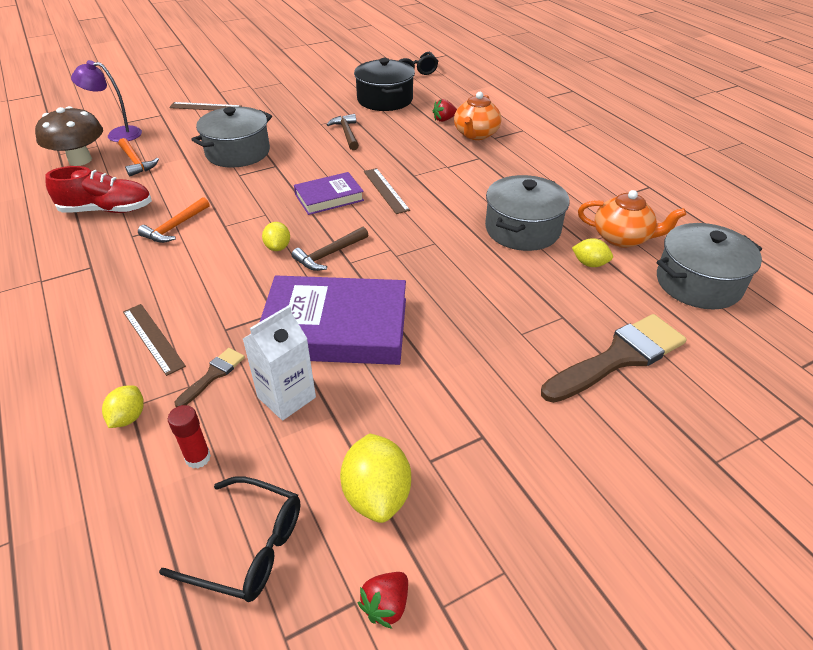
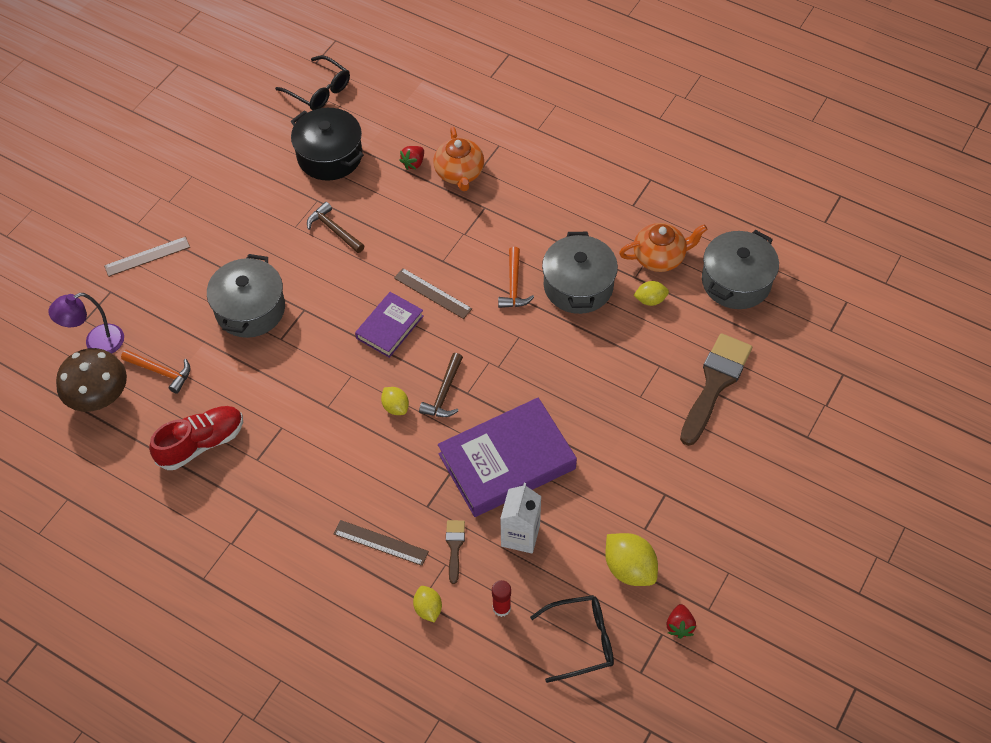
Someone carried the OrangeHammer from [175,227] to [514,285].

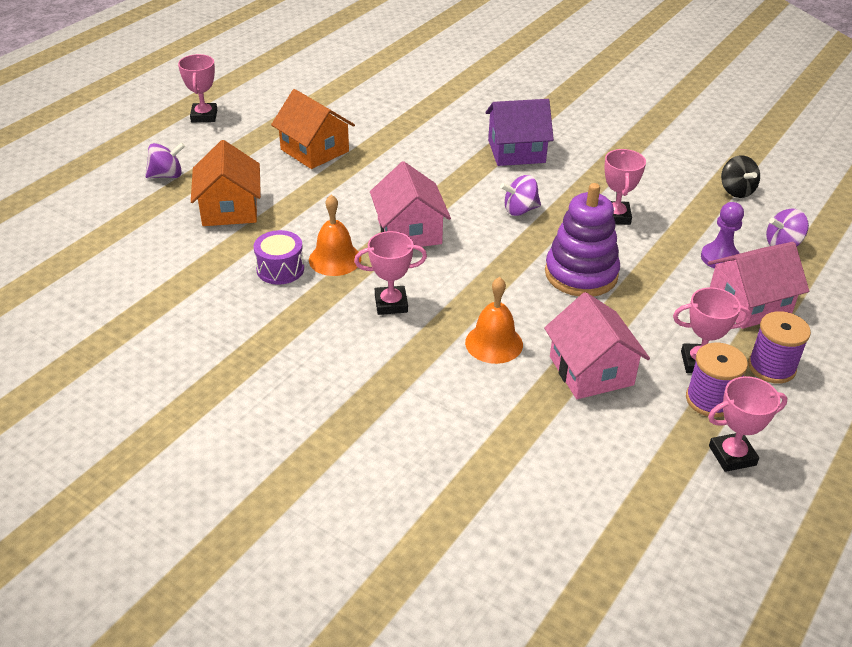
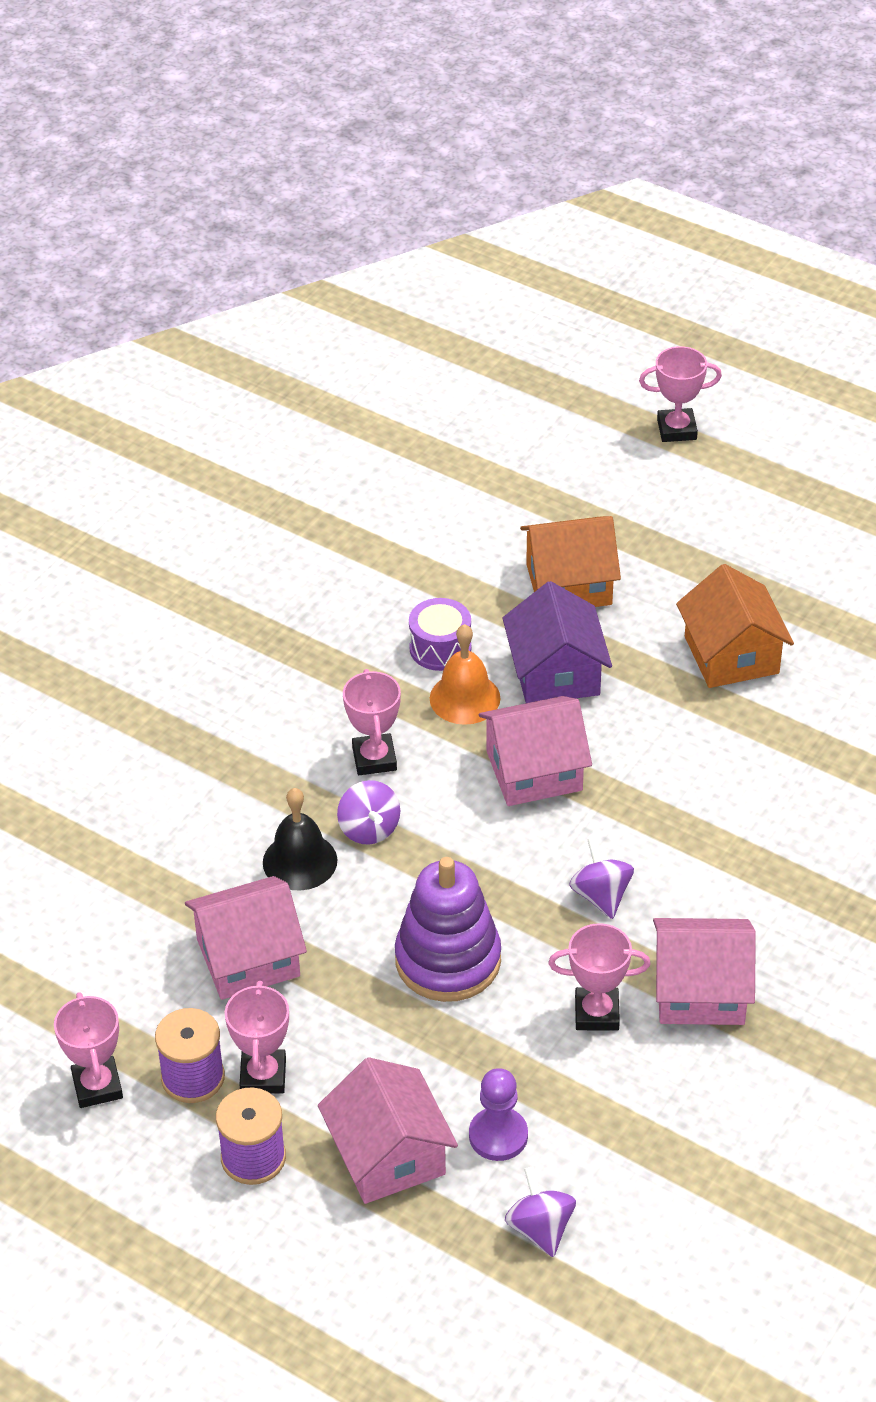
Someone repainted the OrangeBell at [494,343], which became the BlackBell at [300,861].
Someone carried the PurpleSpinningTop from [167,175] to [369,829].
Someone carried the PurpleHouse from [516,151] to [556,673].
Someone carried the PinkTrophy from [204,116] to [676,429].
Someone put down the PinkHouse at [700,991].
Someone rotated the OrangeHouse at [315,150] by 60 degrees counterclockwise.
Someone took away the BlackSpinningTop at [736,191].

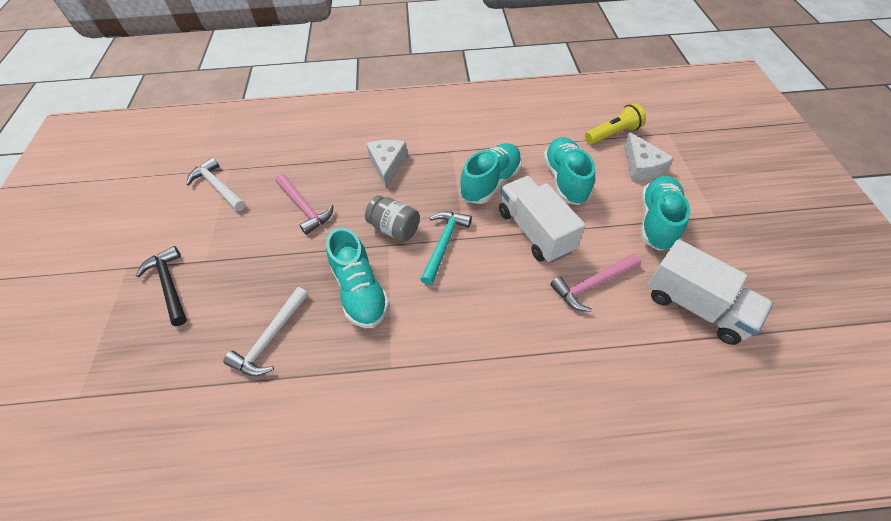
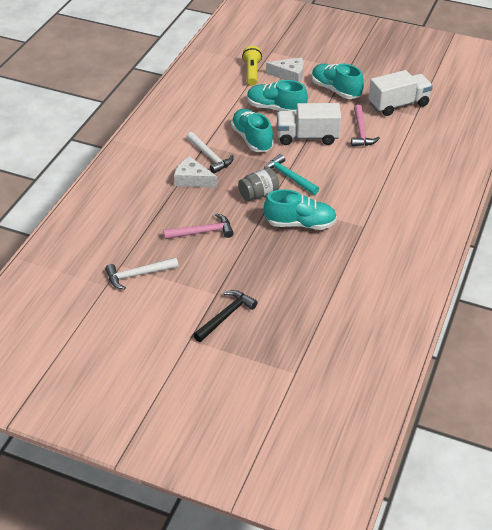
Someone carried the WhiteHammer from [270,338] to [210,157].
Someone rotated the BlackHammer at [170,284] by 135 degrees clockwise.

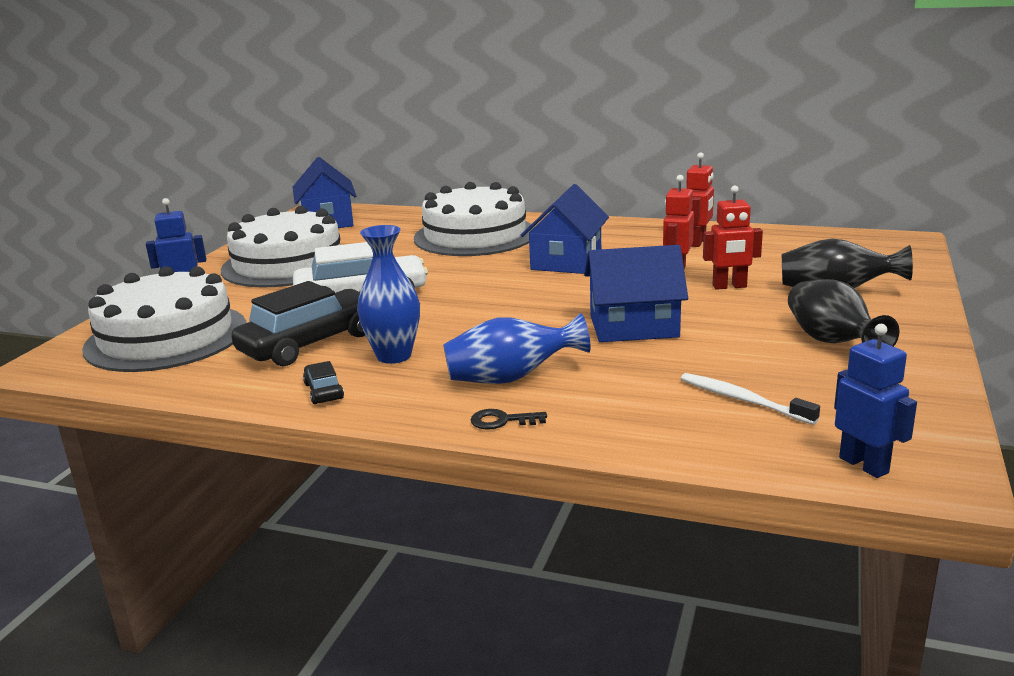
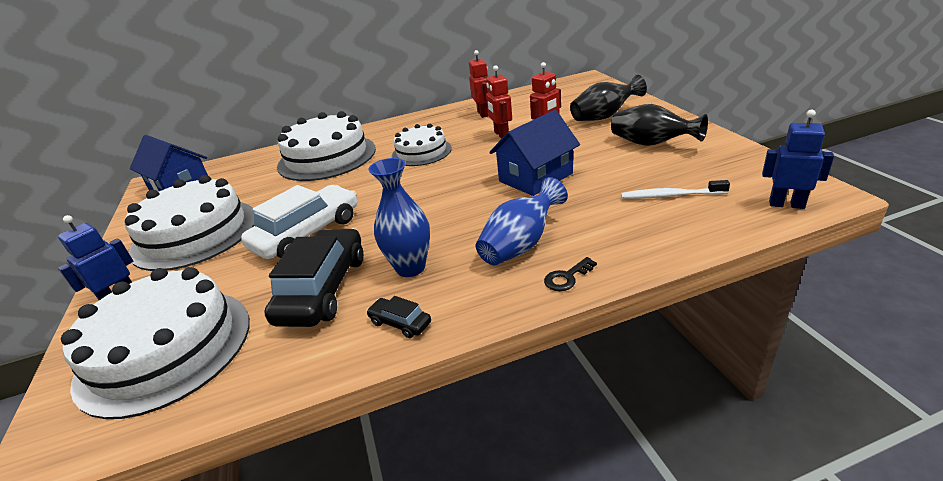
Someone swapped the BlueHouse at [566,261] for the WhiteCake at [421,152].

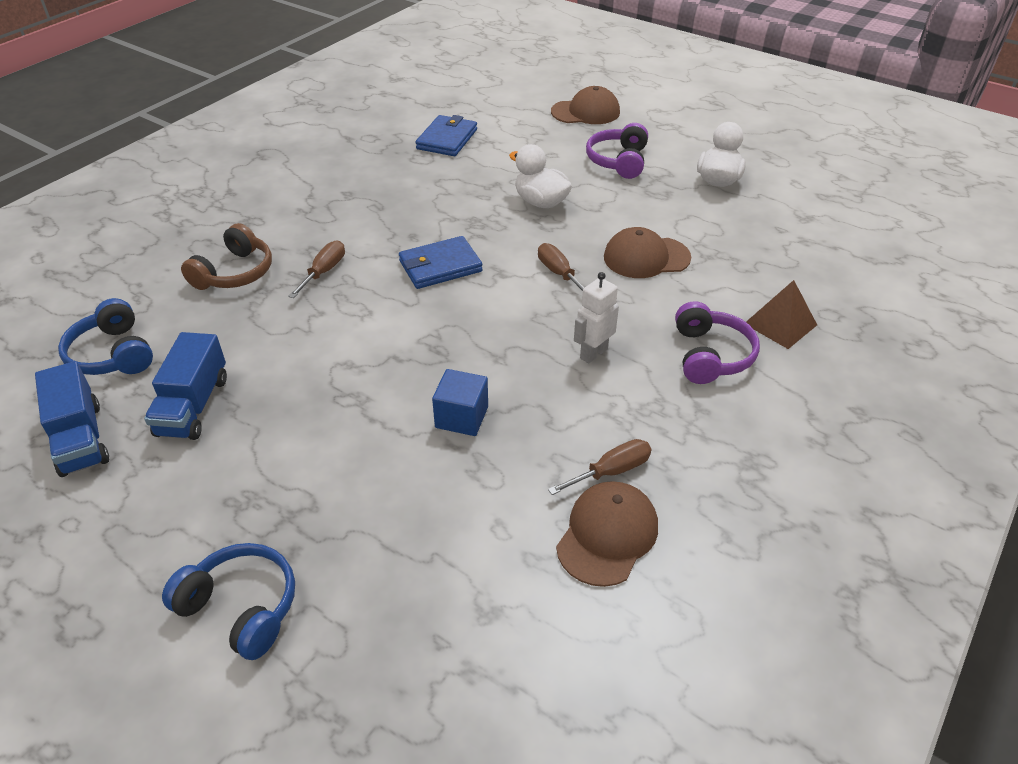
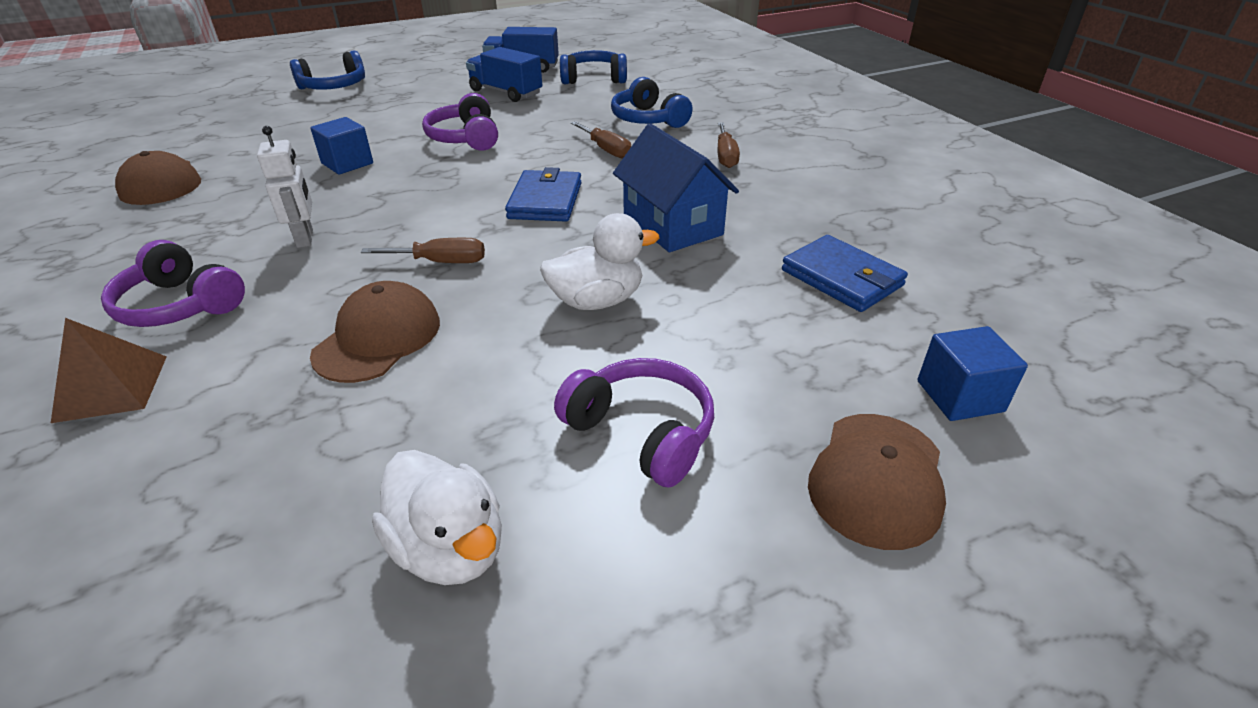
Someone put down the PurpleHeadphones at [466,138].
Someone repainted the BrownHeadphones at [234,273], which became the BlueHeadphones at [648,119].
Someone put down the BlueHouse at [672,225].
Someone carried the BrownScrewdriver from [611,471] to [725,156].
Someone put down the BlueCube at [959,396].

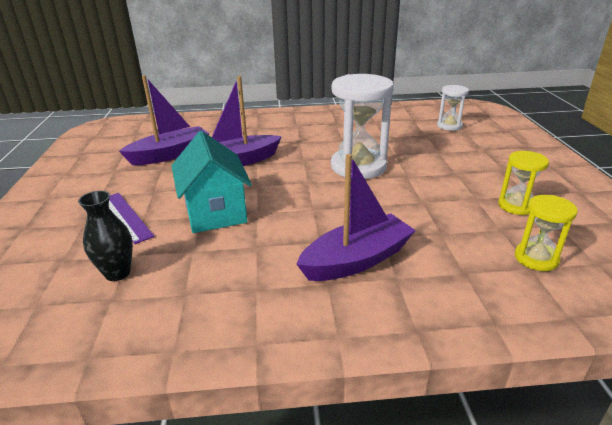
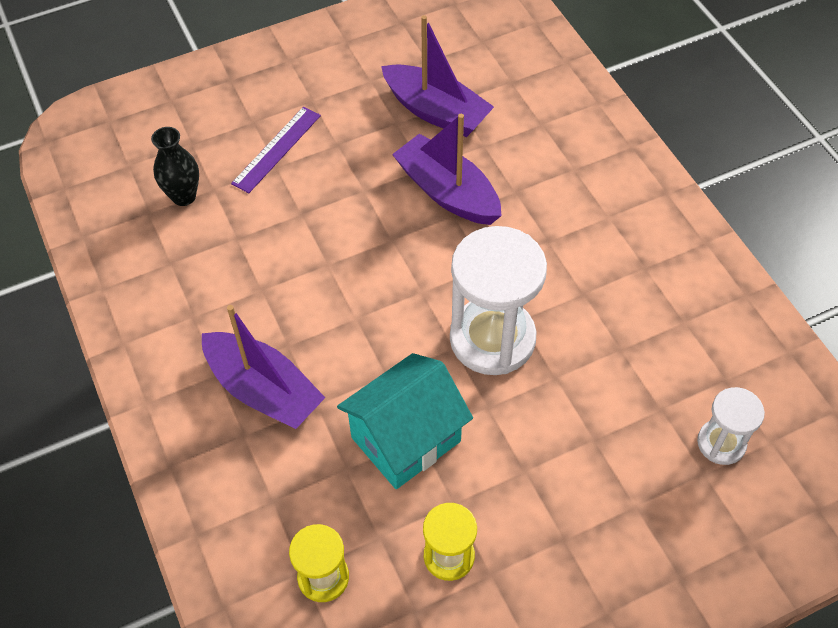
Someone carried the TurquoiseHouse from [215,212] to [406,439].

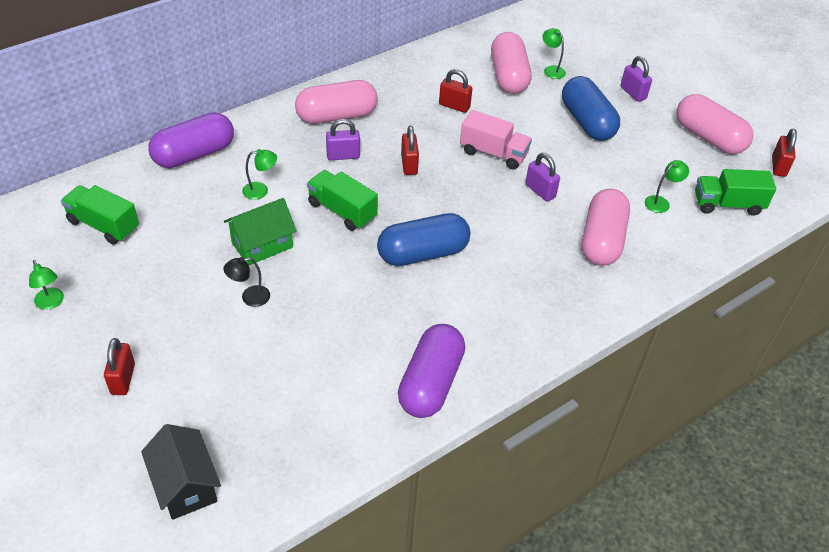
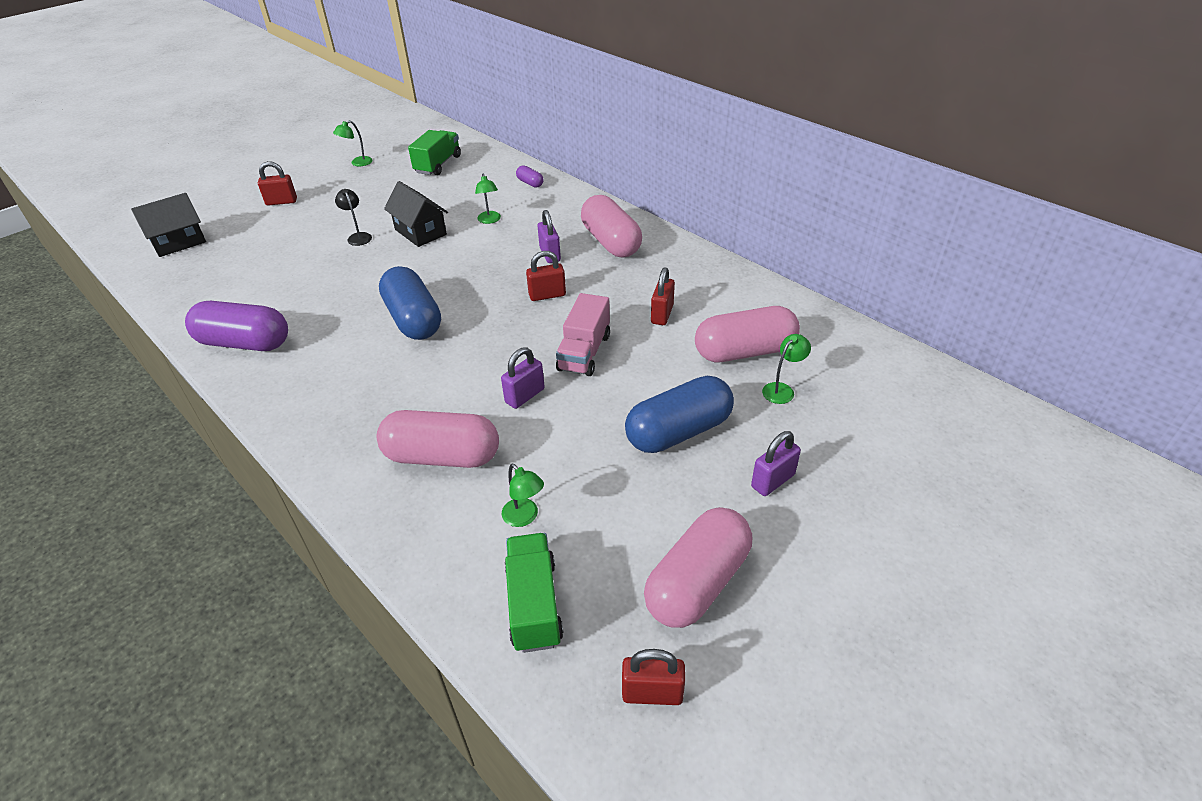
Someone repainted the GreenHouse at [262,245], which became the BlackHouse at [420,232].
Someone scaled the PurpleCapsule at [194,154] by 0.44.
Someone took away the GreenTruck at [342,211].

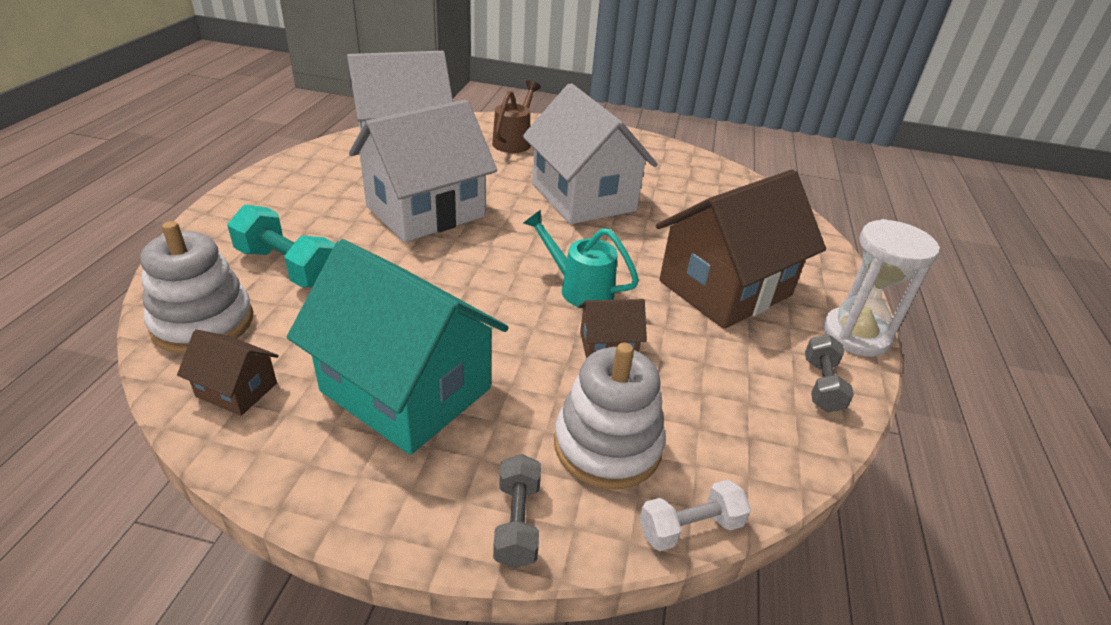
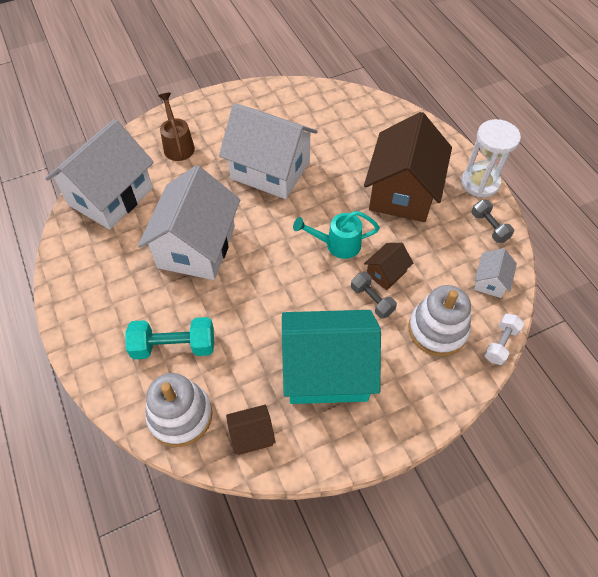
Someone carried the GreyDumbbell from [517,522] to [372,300].
Someone put down the WhiteHouse at [490,281].

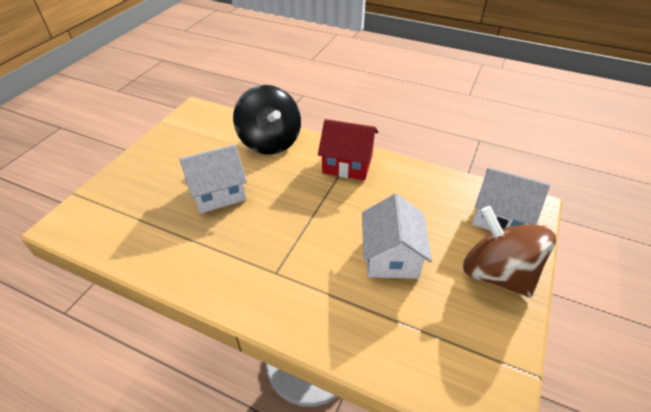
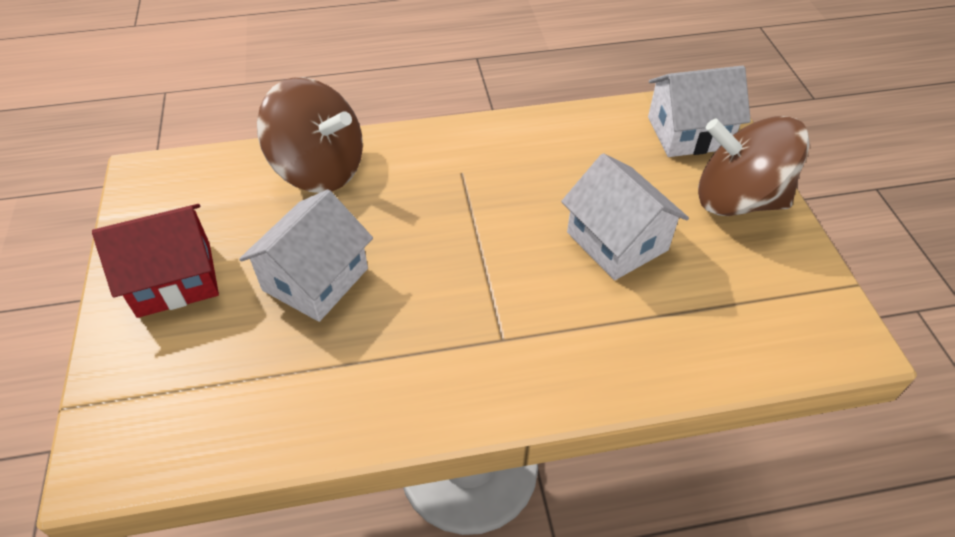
Someone carried the RedHouse from [347,163] to [174,279].
Someone repainted the BlackSpinningTop at [270,141], which became the BrownSpinningTop at [319,169].

